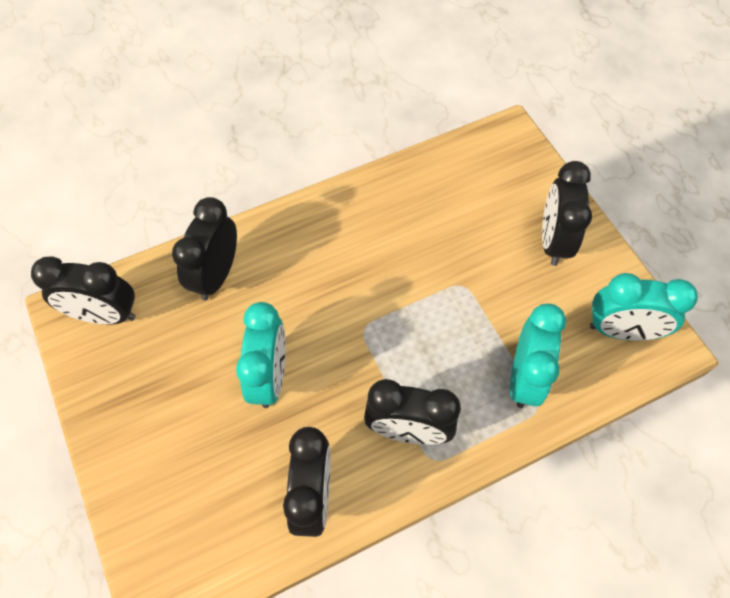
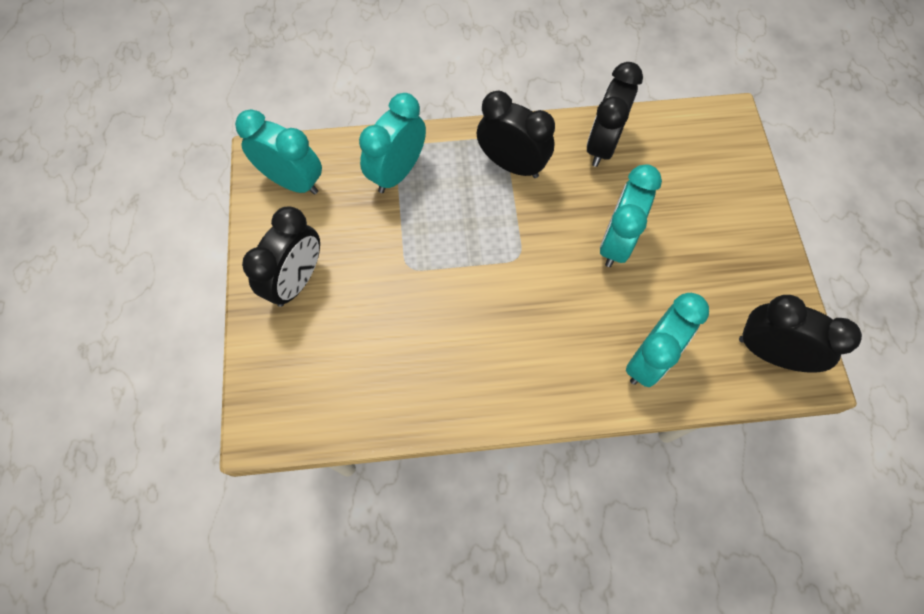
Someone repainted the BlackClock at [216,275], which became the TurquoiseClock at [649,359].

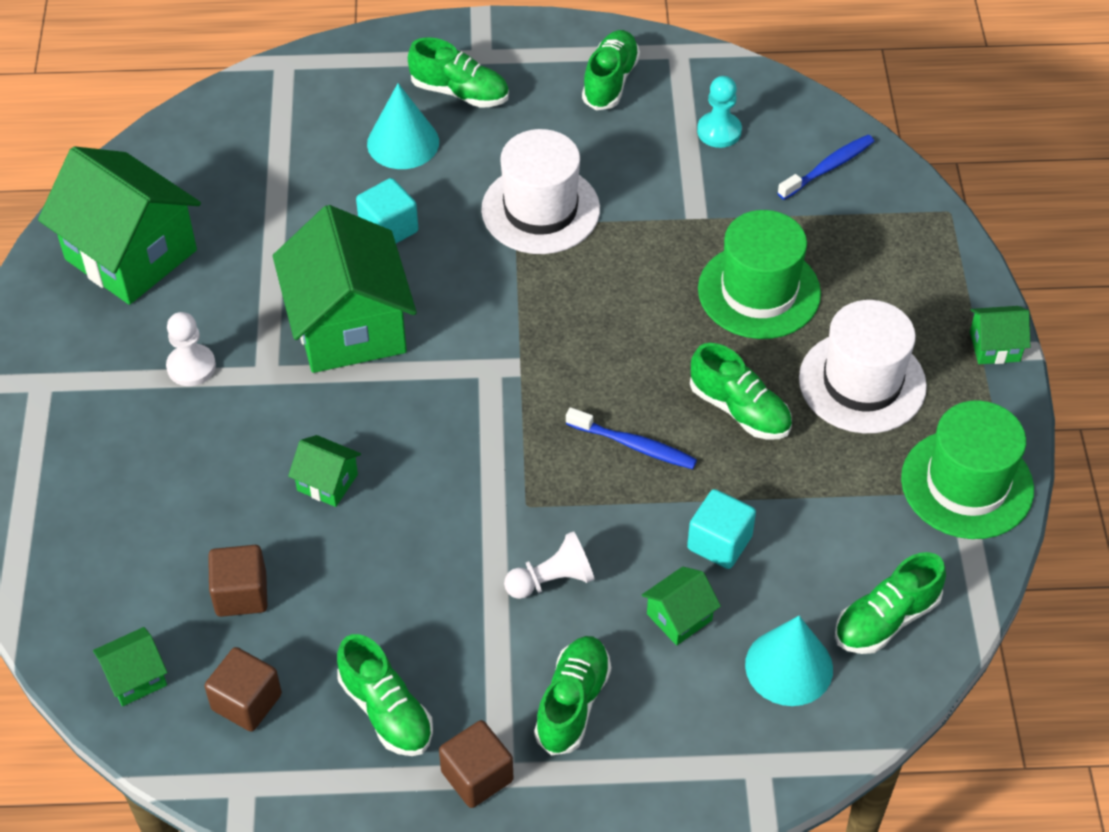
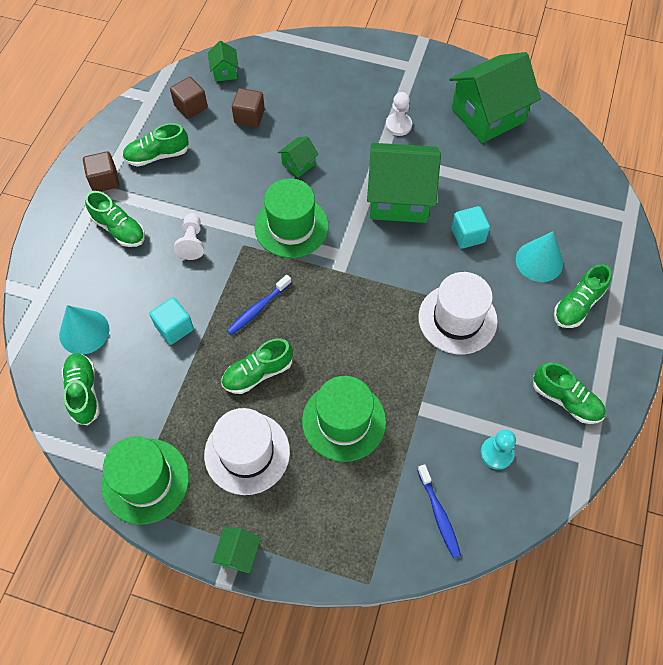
Someone put down the GreenHat at [291,226].
Someone took away the GreenHouse at [679,617].

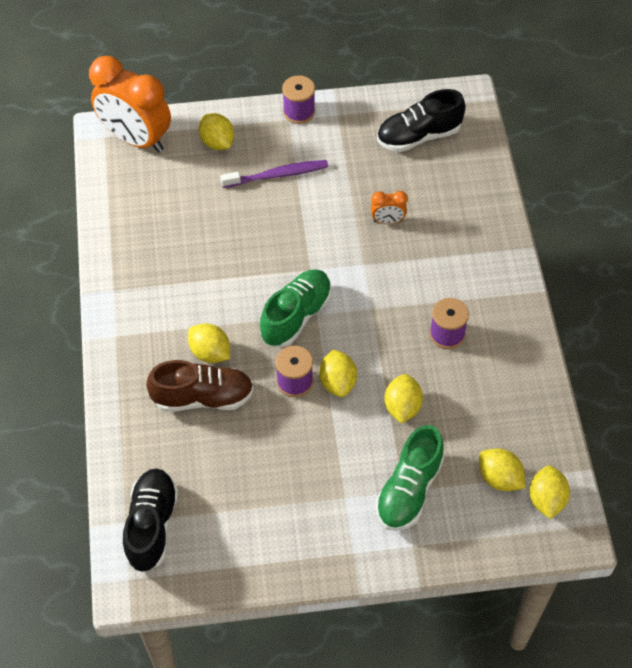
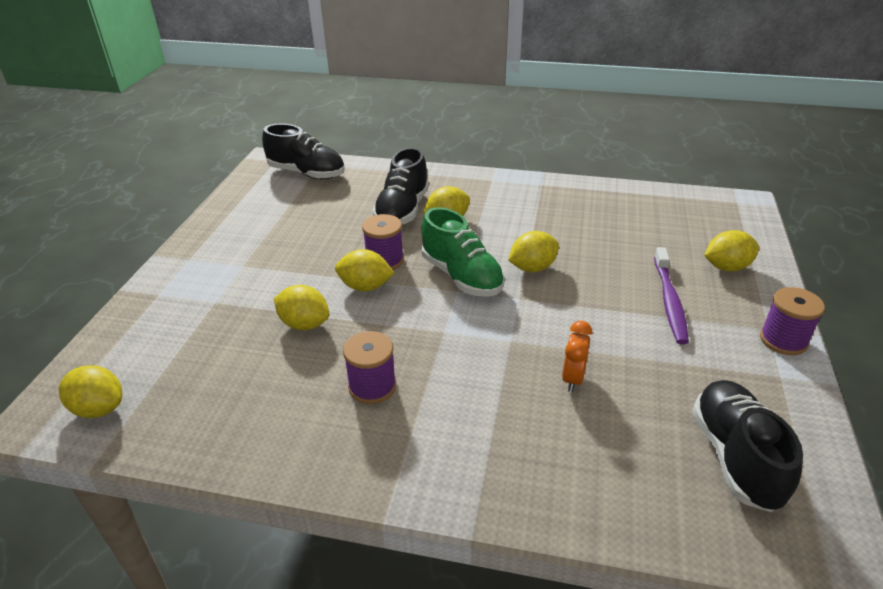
Someone repainted the BrownShoe at [203,397], which became the BlackShoe at [402,210].
Someone carried the YellowLemon from [499,478] to [532,268].
Someone took away the OrangeClock at [136,139].
Someone took away the GreenShoe at [409,490].

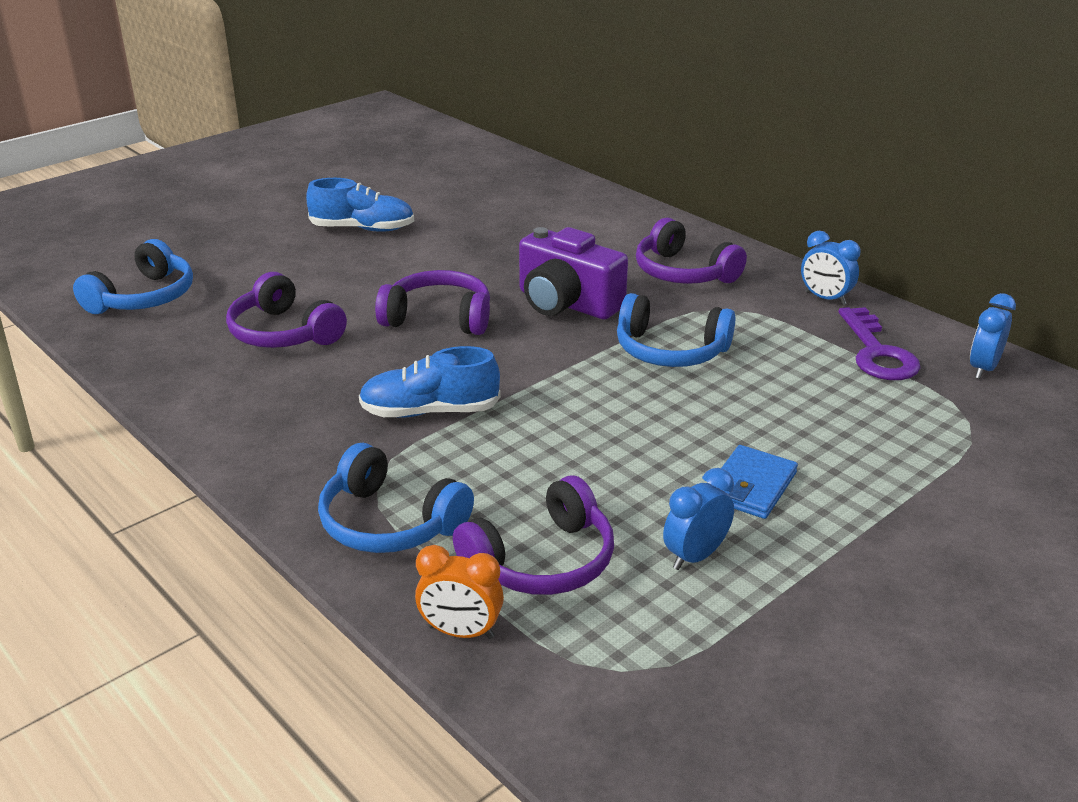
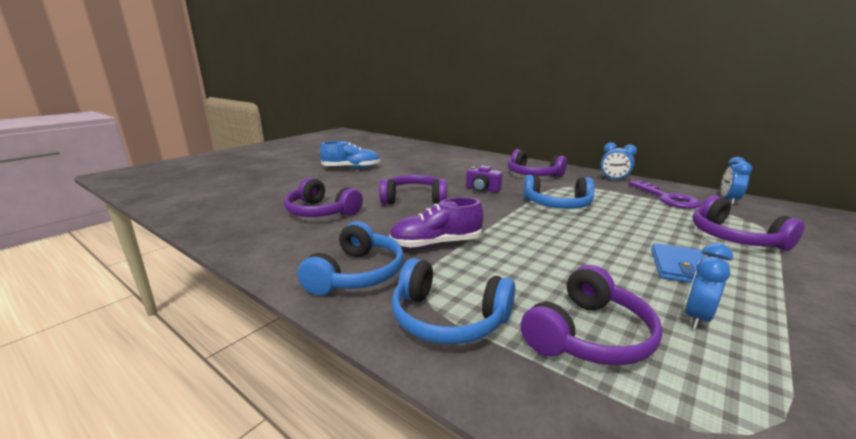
Someone carried the BlueHeadphones from [144,297] to [357,274].
Someone repainted the BlueShoe at [430,411], which became the PurpleShoe at [436,244].
Someone scaled the PurpleCamera at [566,303] by 0.55.
Someone put down the PurpleHeadphones at [734,238].
Someone took away the OrangeClock at [461,632].

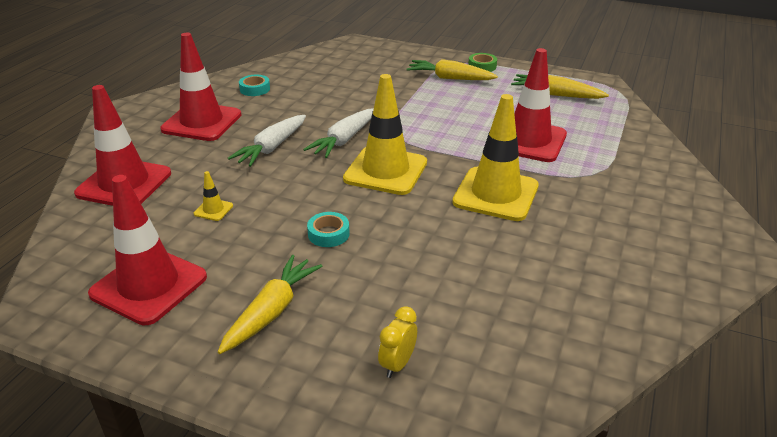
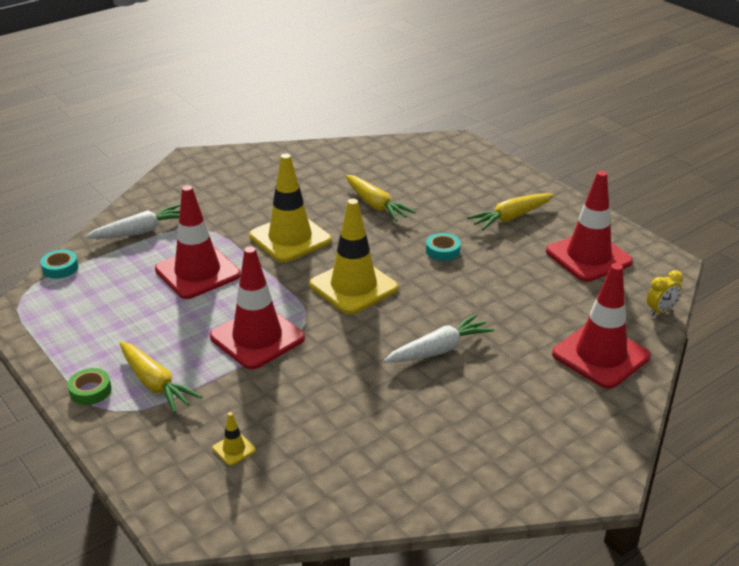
Someone carried the TurquoiseTape from [255,89] to [60,268].
Someone carried the WhiteCarrot from [344,140] to [140,231].
Someone carried the RedTrafficCone from [202,122] to [257,337].
Someone carried the YellowTrafficCone from [213,210] to [234,449].
Someone carried the YellowCarrot from [556,95] to [376,205].
Someone carried the YellowClock from [397,364] to [660,311].

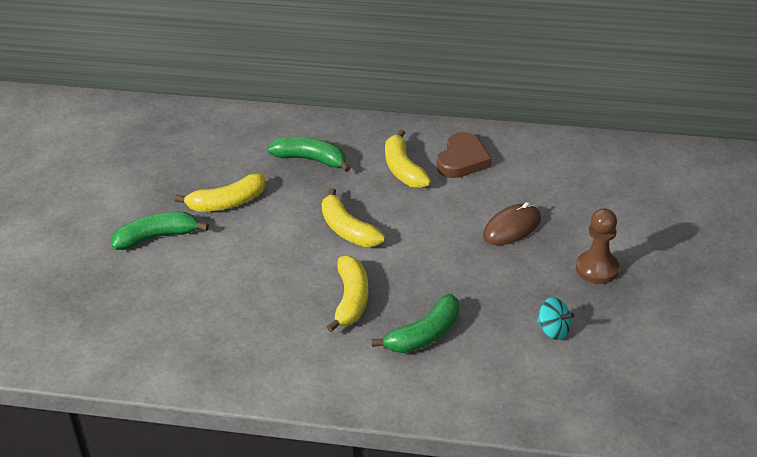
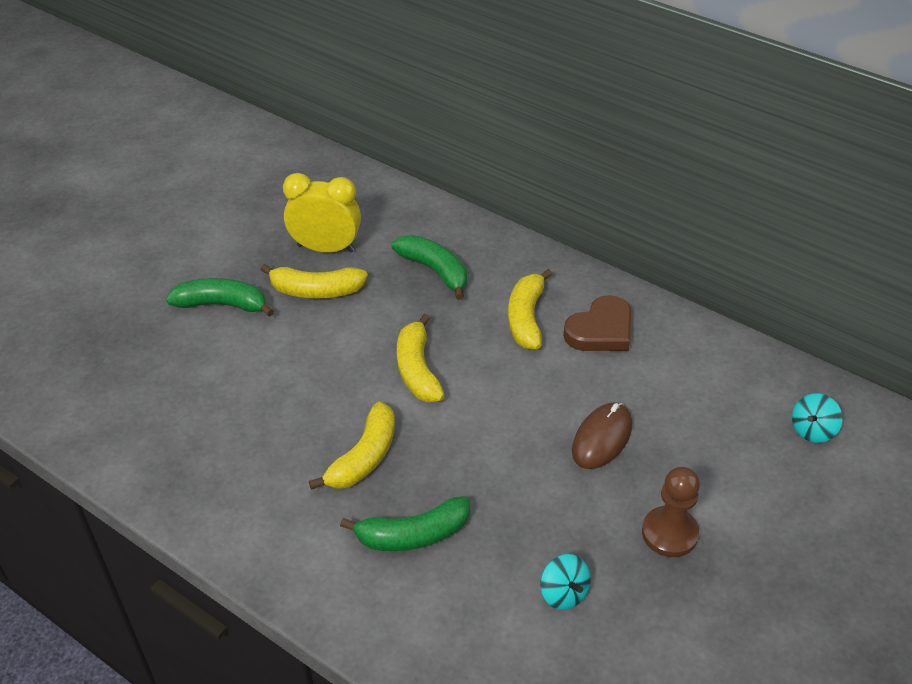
Someone put down the YellowClock at [326,248].
Someone rotated the BrownMouse at [512,228] by 45 degrees counterclockwise.
Someone put down the TurquoiseSpinningTop at [812,430].

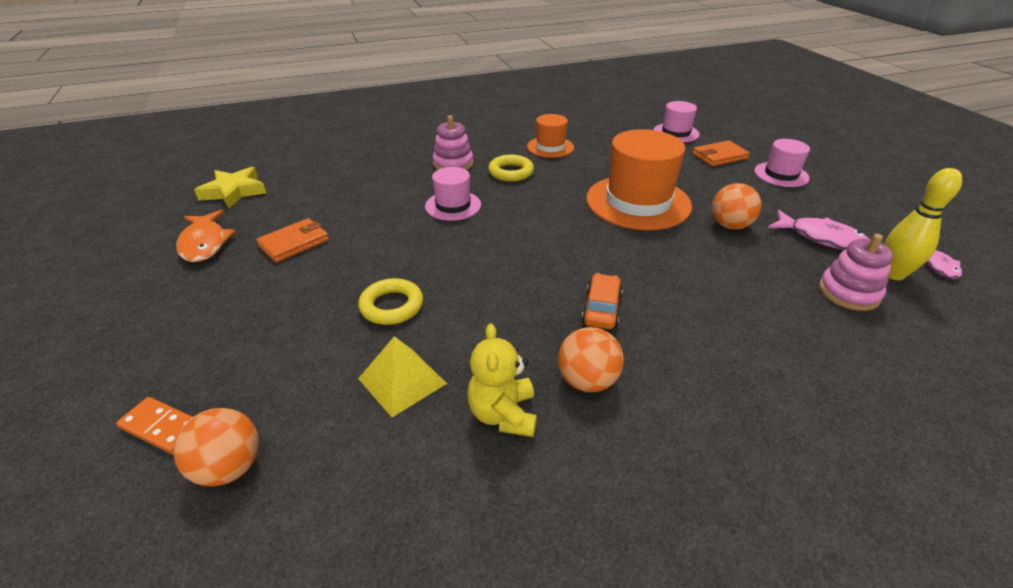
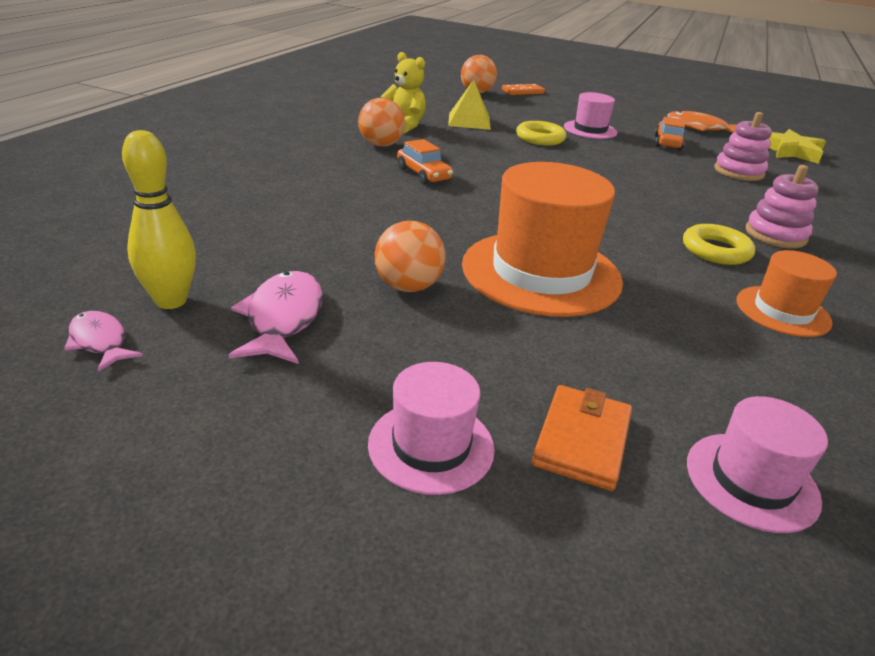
Someone rotated the PinkFish at [821,238] by 105 degrees clockwise.
Someone carried the PinkHat from [453,205] to [590,130].
Someone swapped the OrangeWallet at [294,243] for the OrangeCar at [667,143].
Someone carried the PinkStackingToy from [848,293] to [738,172].

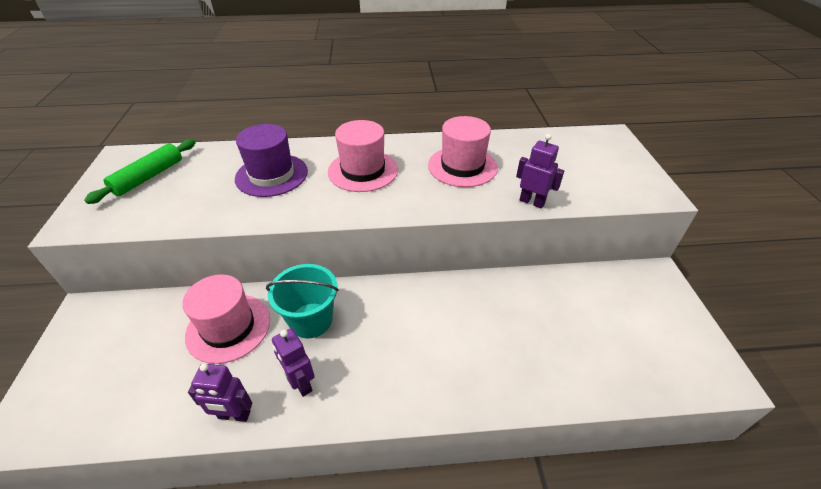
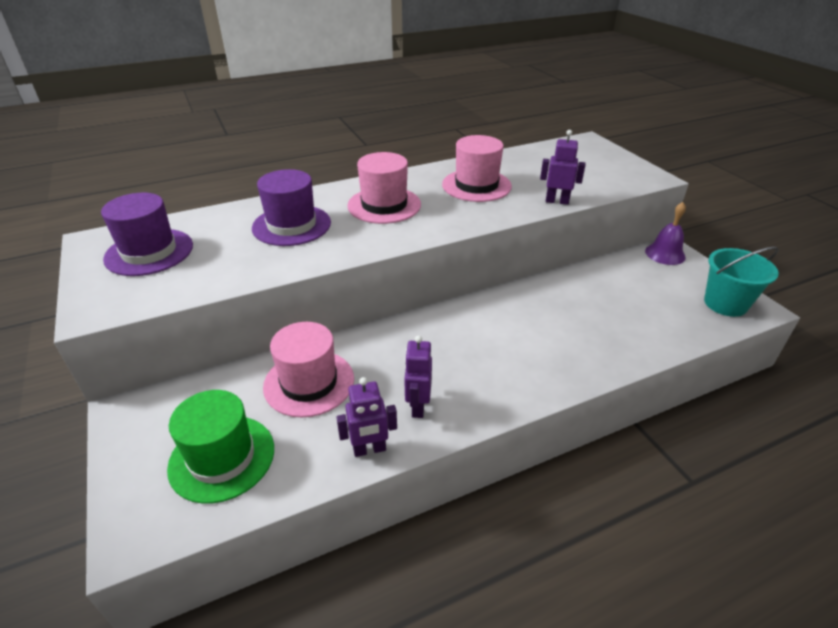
Someone swapped the GreenRollingPin at [149,177] for the PurpleHat at [149,252].
Someone put down the GreenHat at [222,457].
Someone rotated the PurpleRobot at [301,383] by 60 degrees clockwise.
Someone put down the PurpleBell at [665,254].
Someone carried the TurquoiseBucket from [311,320] to [725,303].

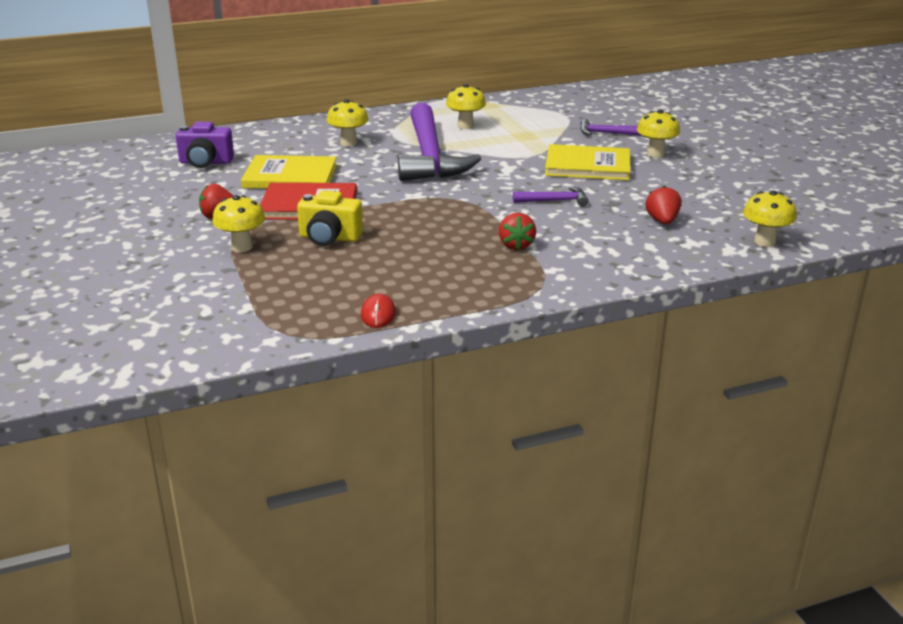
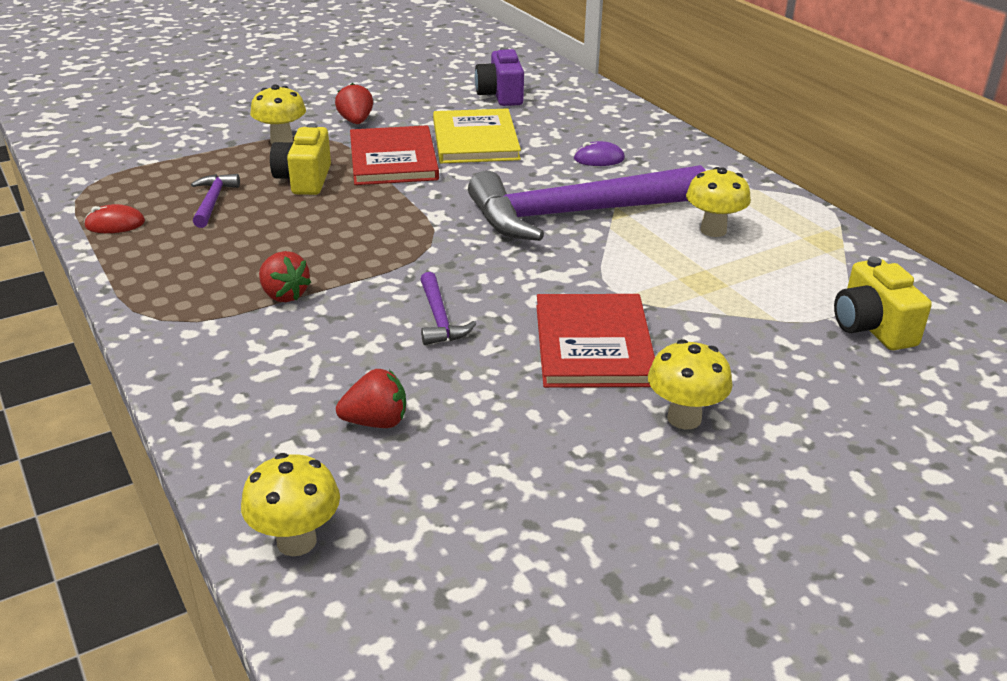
Someone carried the PurpleHammer from [606,133] to [213,201].
Someone rotated the RedStrawberry at [516,245] by 120 degrees counterclockwise.
Someone repainted the YellowBook at [587,166], which became the RedBook at [593,344].
Someone swapped the YellowMushroom at [348,143] for the PurpleMouse at [599,159].
Someone put down the YellowCamera at [872,327].

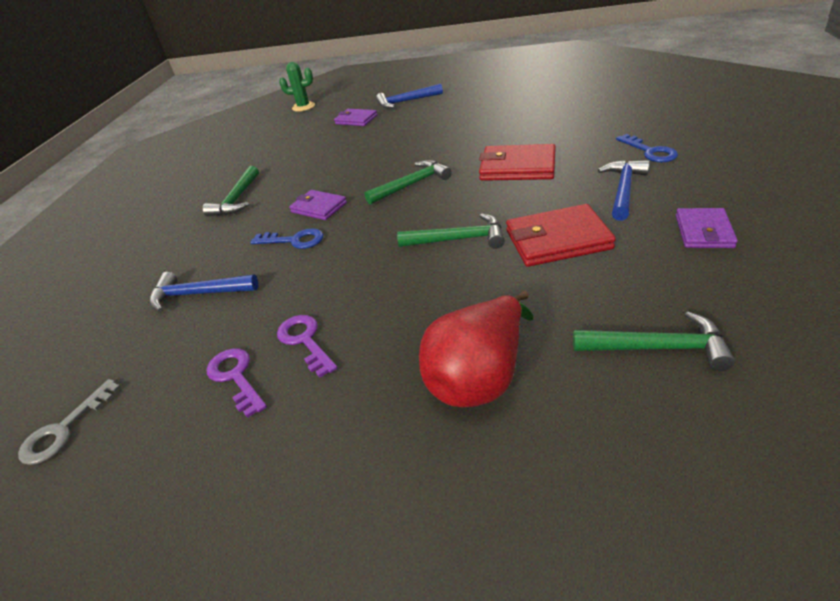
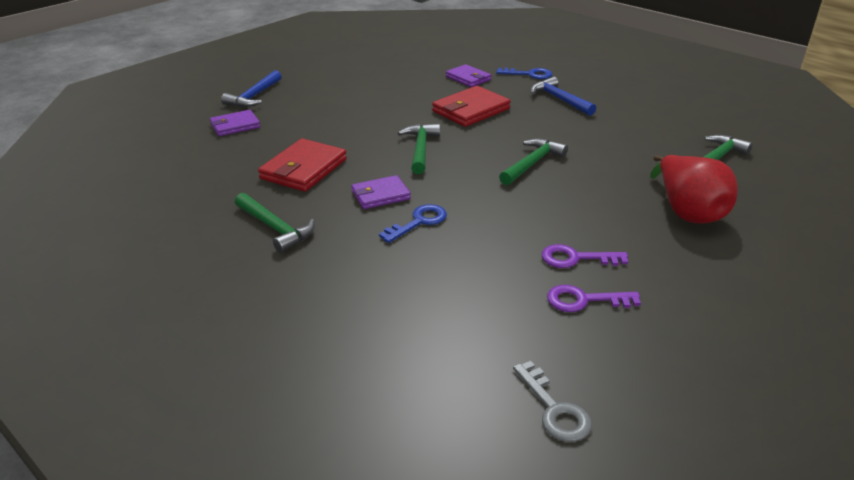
Someone carried the RedWallet from [557,240] to [304,169].
Someone carried the PurpleWallet from [703,231] to [468,78].
Someone took away the BlueHammer at [198,294].
Someone took away the GreenCactus at [303,107].

